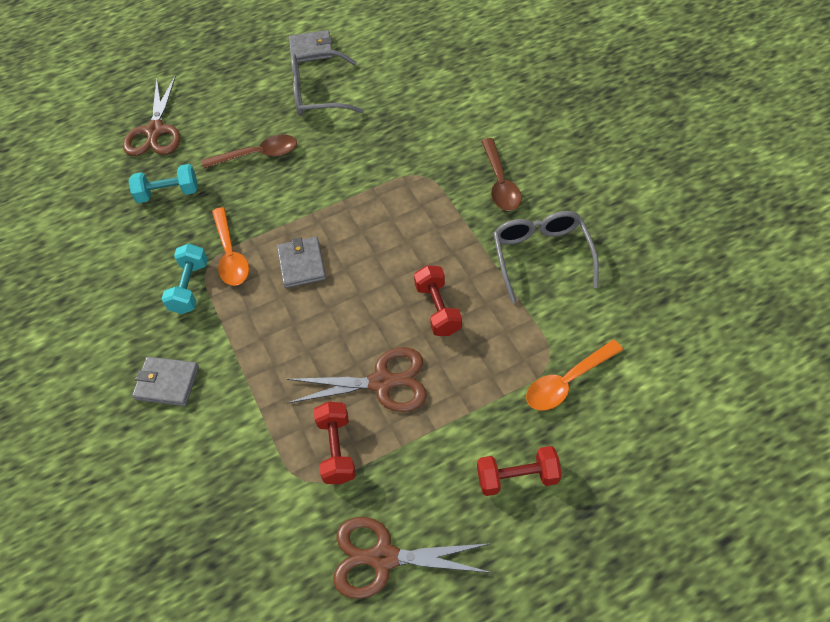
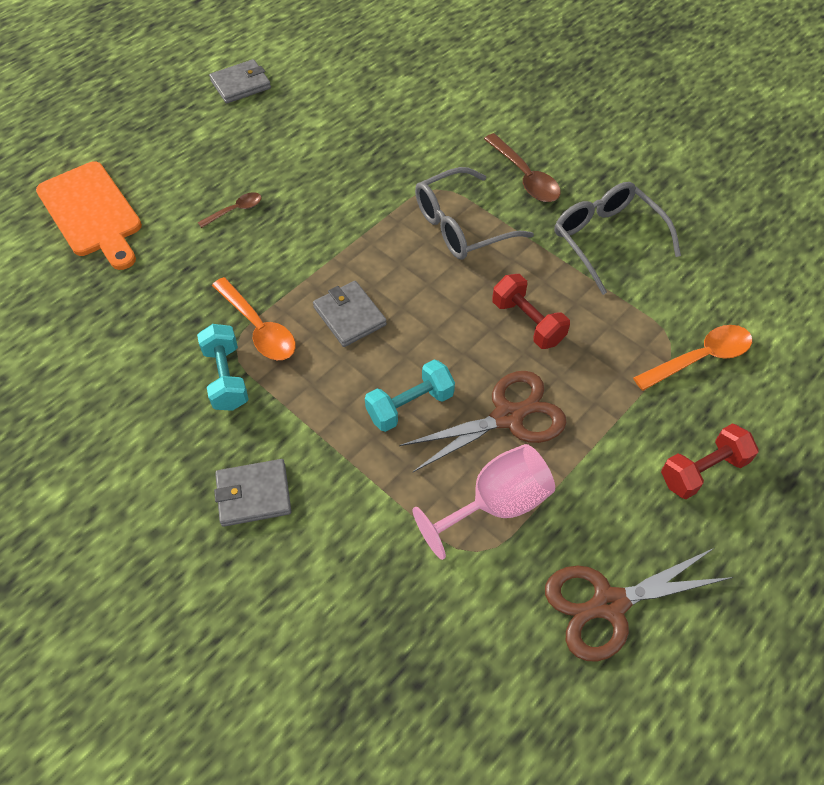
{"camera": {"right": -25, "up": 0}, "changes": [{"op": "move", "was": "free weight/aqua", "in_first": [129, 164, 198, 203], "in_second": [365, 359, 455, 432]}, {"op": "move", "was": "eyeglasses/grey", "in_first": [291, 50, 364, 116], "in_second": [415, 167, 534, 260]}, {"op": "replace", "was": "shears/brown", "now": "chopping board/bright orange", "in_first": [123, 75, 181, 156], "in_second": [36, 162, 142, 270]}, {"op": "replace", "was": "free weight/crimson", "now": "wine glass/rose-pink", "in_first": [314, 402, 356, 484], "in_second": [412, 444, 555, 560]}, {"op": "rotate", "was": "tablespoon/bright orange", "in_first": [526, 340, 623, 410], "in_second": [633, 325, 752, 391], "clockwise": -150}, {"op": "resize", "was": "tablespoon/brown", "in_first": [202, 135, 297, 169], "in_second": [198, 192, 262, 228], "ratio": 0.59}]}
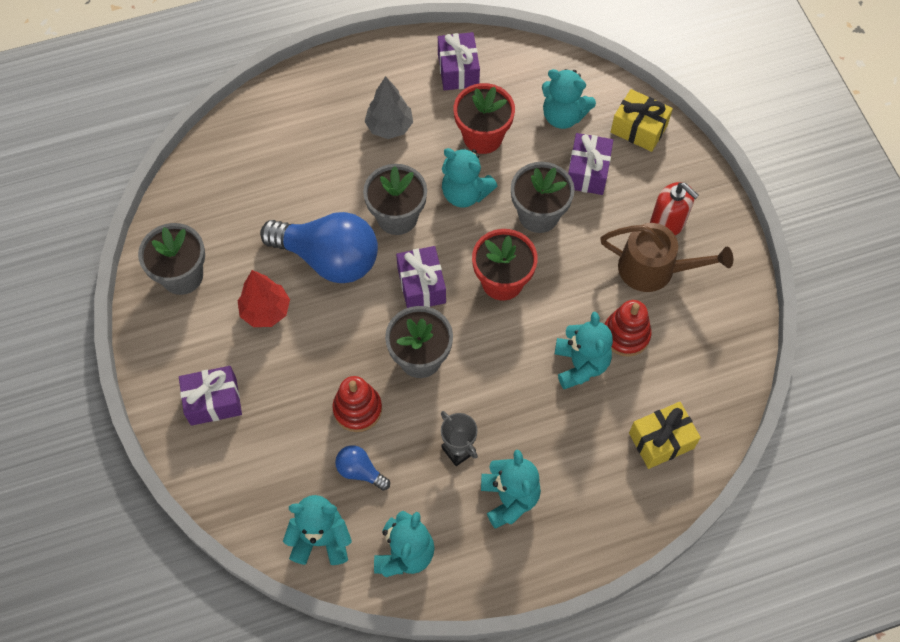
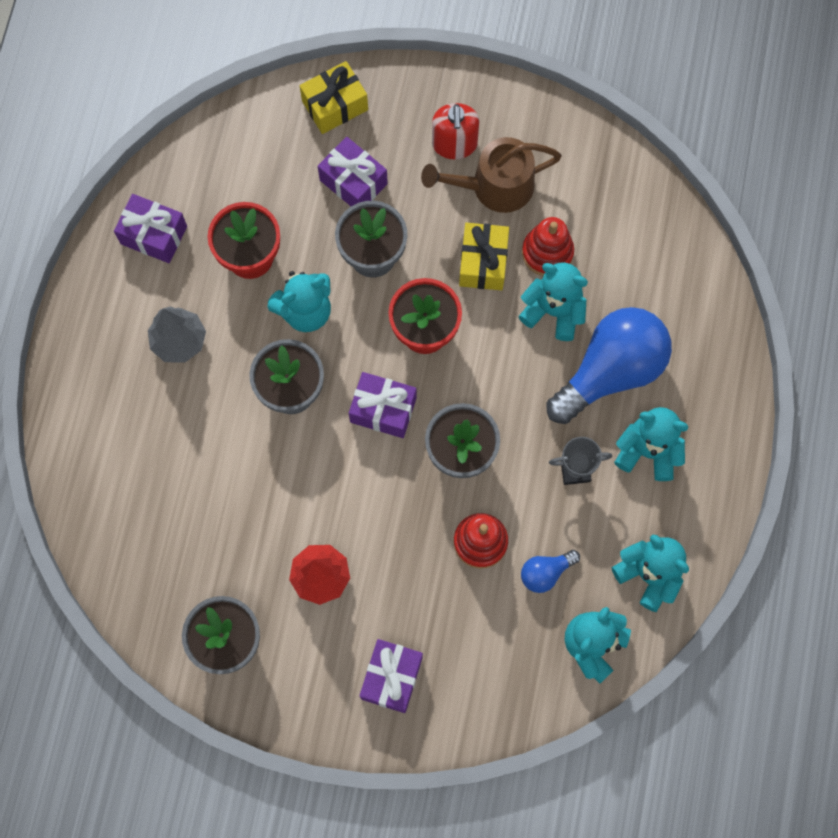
{"camera": {"right": -60, "up": 10}, "changes": [{"op": "delete", "was": "stuffed bear/aqua", "in_first": [542, 69, 596, 129]}, {"op": "move", "was": "bulb/cobalt", "in_first": [260, 212, 378, 283], "in_second": [547, 307, 672, 424]}, {"op": "move", "was": "present/yellow", "in_first": [629, 402, 701, 469], "in_second": [459, 223, 509, 291]}, {"op": "rotate", "was": "sprinkling can/brown", "in_first": [600, 223, 733, 292], "in_second": [421, 137, 562, 213], "clockwise": -150}, {"op": "rotate", "was": "soap pump/crimson", "in_first": [650, 182, 699, 236], "in_second": [432, 103, 479, 159], "clockwise": 105}]}
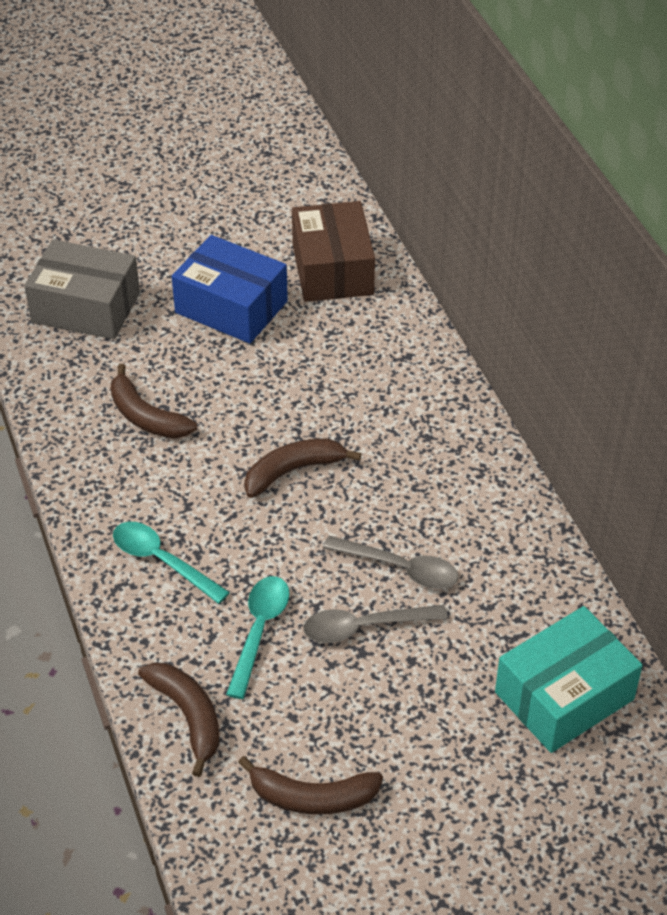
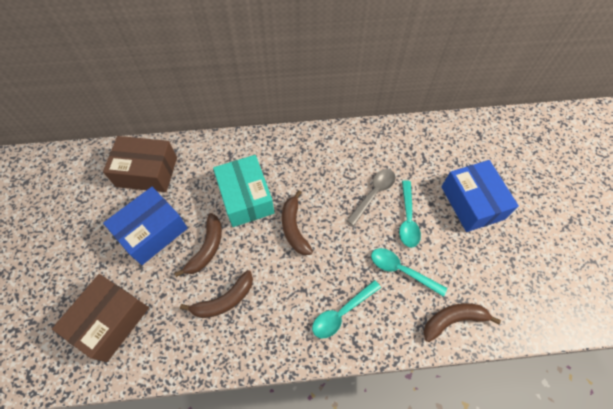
{"camera": {"right": -75, "up": 15}, "changes": [{"op": "insert", "now": "parcel/cobalt", "in_second": [441, 160, 519, 232]}, {"op": "move", "was": "banana fruit/brown", "in_first": [238, 756, 383, 815], "in_second": [174, 213, 222, 277]}, {"op": "move", "was": "parcel/aqua", "in_first": [495, 606, 643, 753], "in_second": [213, 155, 274, 227]}, {"op": "recolor", "was": "parcel/grey", "now": "parcel/brown", "in_first": [24, 240, 140, 339], "in_second": [52, 274, 149, 362]}, {"op": "recolor", "was": "tablespoon/grey", "now": "tablespoon/aqua", "in_first": [303, 605, 448, 643], "in_second": [399, 180, 421, 247]}]}
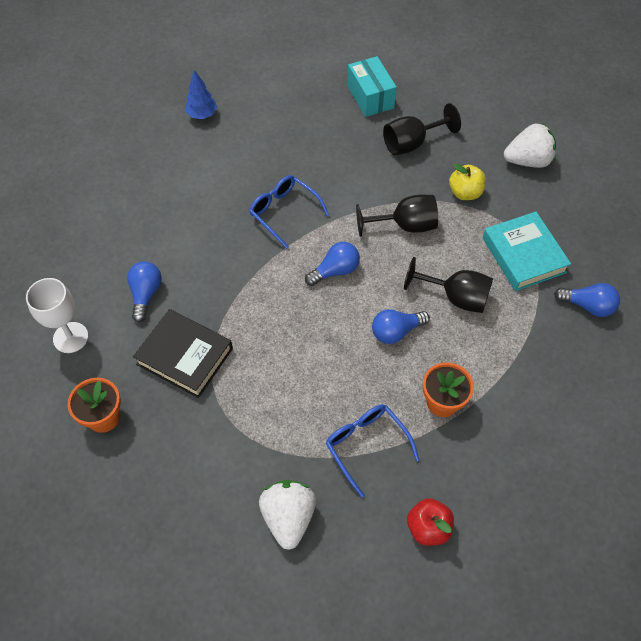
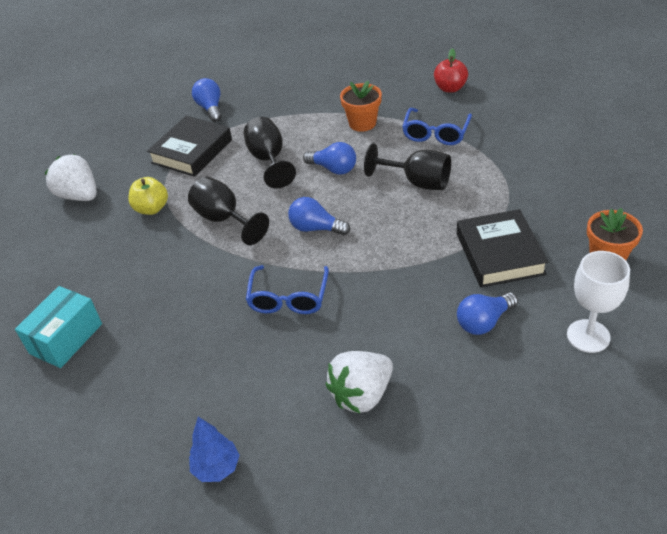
{"camera": {"right": -125, "up": -15}, "changes": [{"op": "move", "was": "toy strawberry/pure white", "in_first": [259, 480, 316, 550], "in_second": [326, 351, 393, 413]}, {"op": "move", "was": "wine glass/ebony", "in_first": [383, 103, 461, 155], "in_second": [364, 143, 451, 190]}, {"op": "recolor", "was": "hardcover/aqua", "now": "hardcover/ebony", "in_first": [483, 212, 571, 291], "in_second": [147, 116, 232, 177]}]}
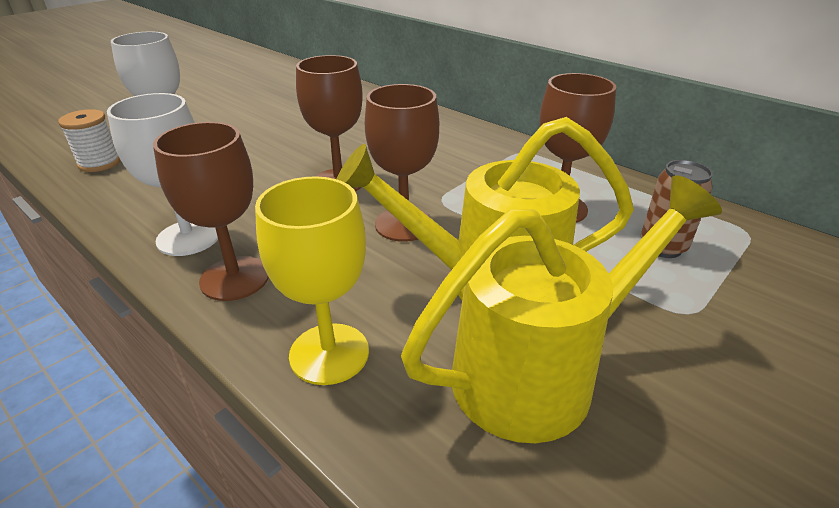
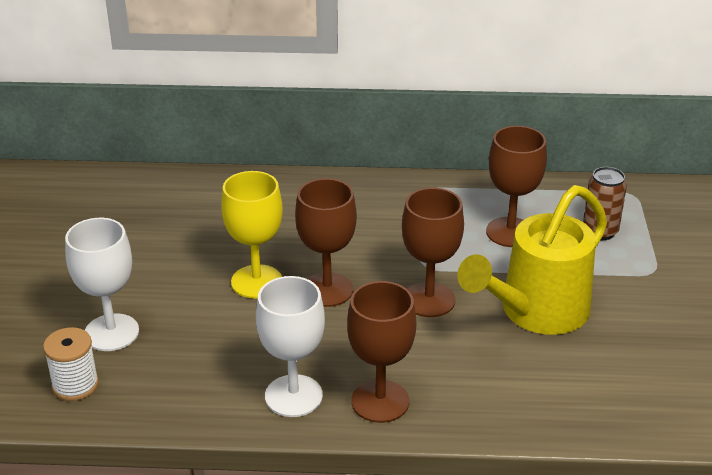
{"camera": {"right": -40, "up": 0}, "changes": [{"op": "delete", "was": "sprinkling can/yellow", "in_first": [401, 175, 722, 443]}, {"op": "move", "was": "wine glass/yellow", "in_first": [255, 176, 369, 385], "in_second": [221, 171, 283, 299]}]}
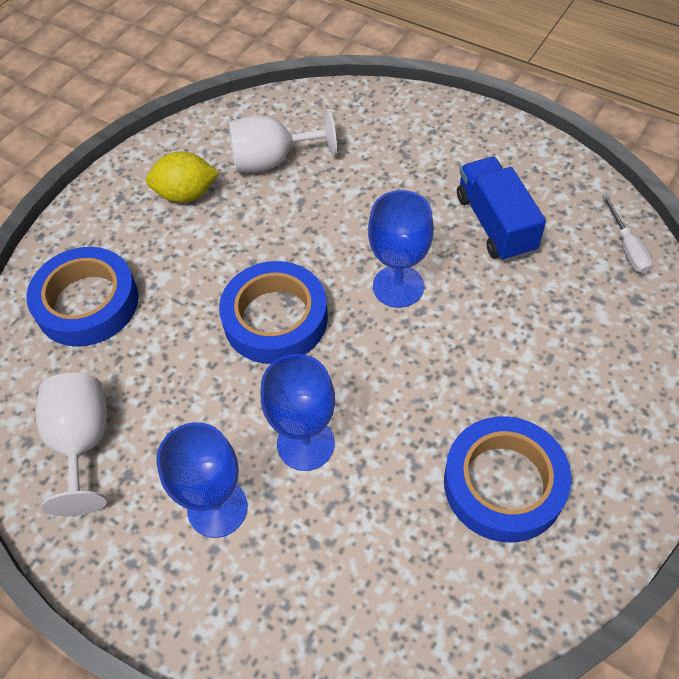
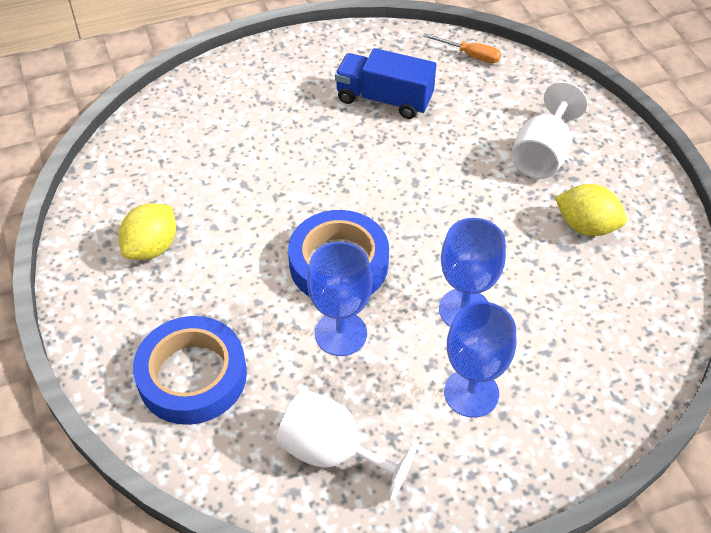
{"camera": {"right": -55, "up": -5}, "changes": [{"op": "move", "was": "wine glass/pure white", "in_first": [228, 109, 337, 172], "in_second": [511, 82, 588, 179]}, {"op": "move", "was": "wine glass/cobalt", "in_first": [368, 190, 434, 308], "in_second": [307, 242, 372, 356]}, {"op": "replace", "was": "roll of tape/cobalt", "now": "lemon/yellow", "in_first": [444, 416, 572, 542], "in_second": [555, 184, 627, 236]}, {"op": "recolor", "was": "flat screwdriver/pure white", "now": "flat screwdriver/bright orange", "in_first": [602, 194, 653, 273], "in_second": [422, 33, 501, 63]}]}
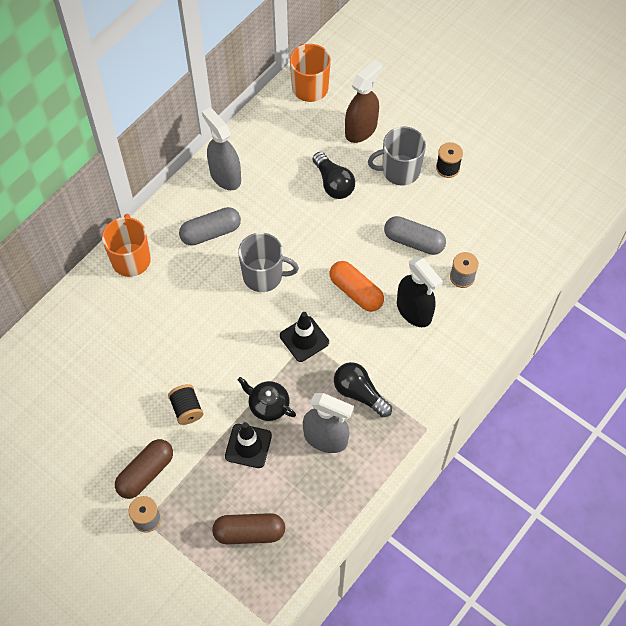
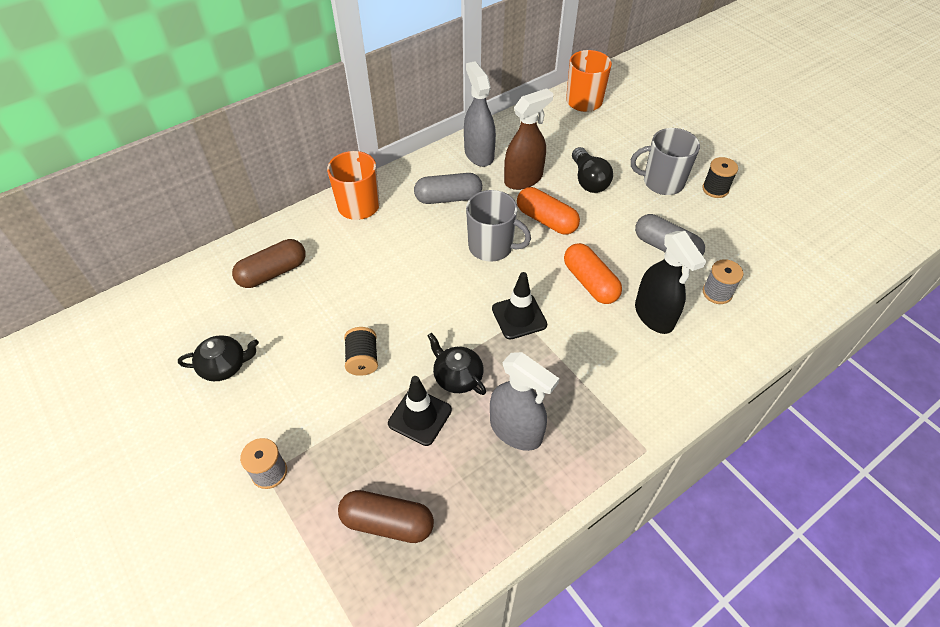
{"camera": {"right": 15, "up": -10}, "changes": [{"op": "delete", "was": "bulb/ebony", "in_first": [334, 362, 392, 417]}, {"op": "insert", "now": "tea pot/ebony", "in_second": [178, 335, 259, 381]}, {"op": "insert", "now": "pill/bright orange", "in_second": [517, 187, 580, 235]}, {"op": "move", "was": "pill/brown", "in_first": [115, 439, 173, 499], "in_second": [232, 239, 306, 288]}, {"op": "move", "was": "sprayer/brown", "in_first": [345, 59, 382, 143], "in_second": [504, 88, 553, 190]}]}
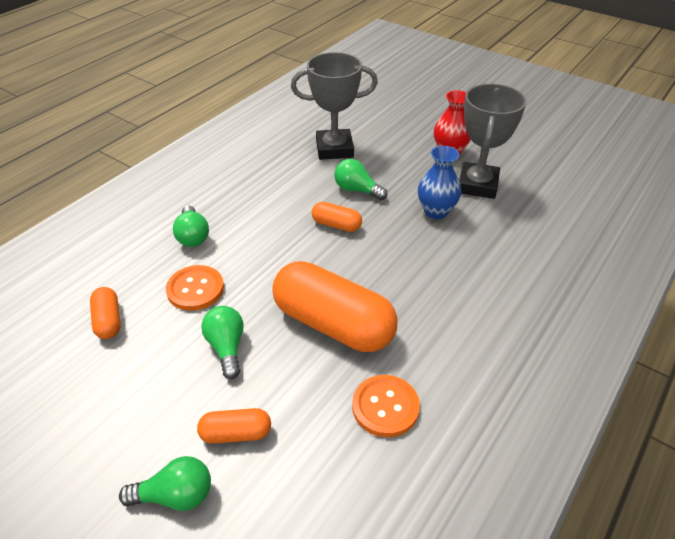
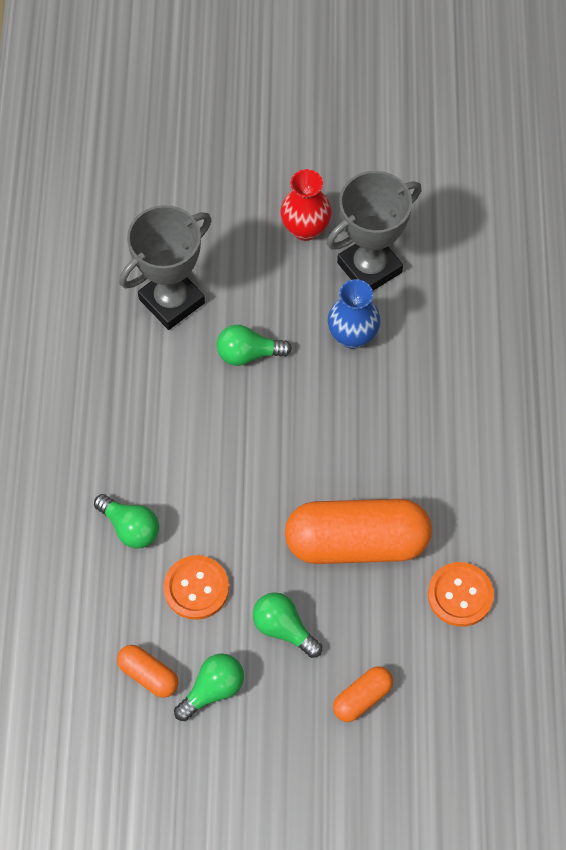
{"camera": {"right": -35, "up": 20}, "changes": [{"op": "delete", "was": "pill/bright orange", "in_first": [312, 202, 362, 232]}, {"op": "move", "was": "bulb/emerald", "in_first": [119, 456, 211, 511], "in_second": [174, 653, 244, 721]}, {"op": "rotate", "was": "prize cup/grey", "in_first": [459, 84, 526, 199], "in_second": [327, 171, 422, 291], "clockwise": 75}]}
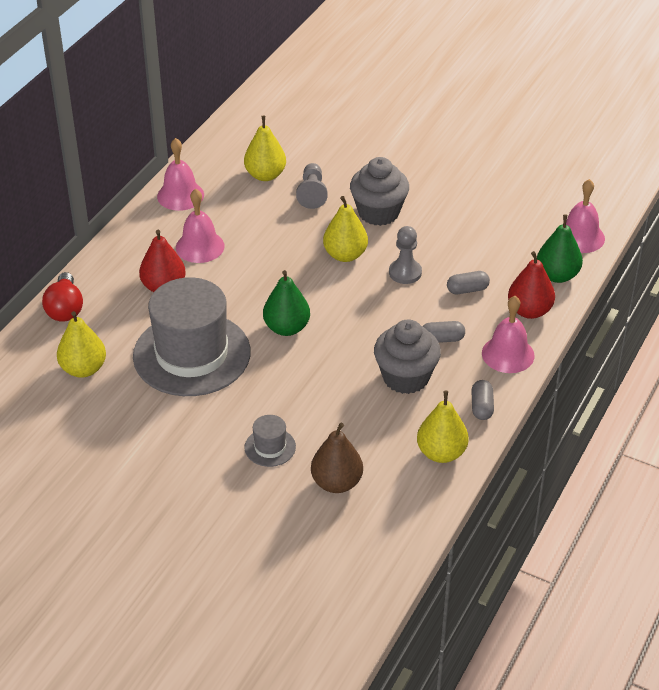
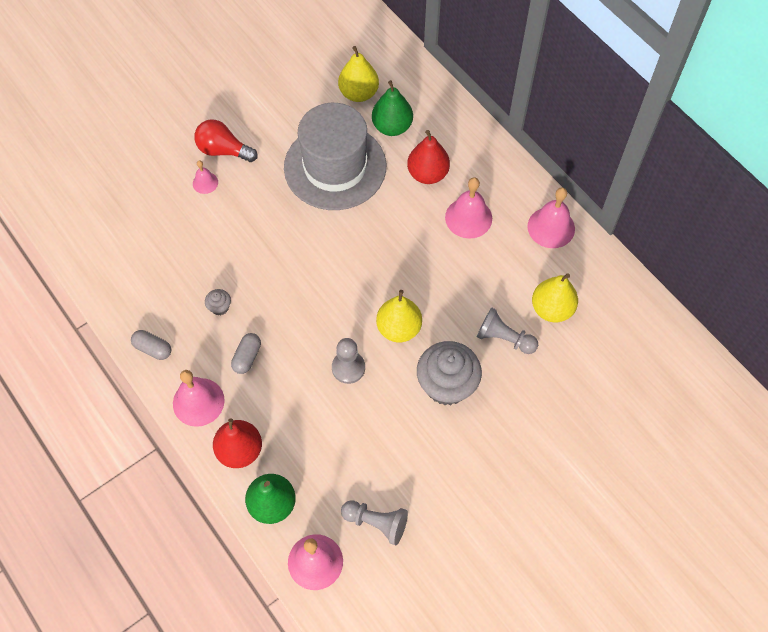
{"camera": {"right": 115, "up": 20}, "changes": [{"op": "delete", "was": "pear fruit/brown", "in_first": [311, 423, 363, 493]}, {"op": "delete", "was": "pear fruit/yellow", "in_first": [417, 391, 469, 463]}, {"op": "delete", "was": "pill/grey", "in_first": [447, 271, 490, 294]}, {"op": "insert", "now": "game pawn/grey", "in_second": [341, 500, 408, 545]}, {"op": "move", "was": "bulb/crimson", "in_first": [42, 272, 83, 322], "in_second": [194, 119, 258, 162]}, {"op": "move", "was": "pear fruit/emerald", "in_first": [263, 270, 310, 336], "in_second": [372, 80, 413, 136]}, {"op": "replace", "was": "top hat/grey", "now": "bell/rose-pink", "in_first": [244, 415, 296, 467], "in_second": [193, 160, 218, 194]}, {"op": "resize", "was": "fairy cake/grey", "in_first": [374, 319, 441, 394], "in_second": [205, 289, 231, 316], "ratio": 0.42}]}
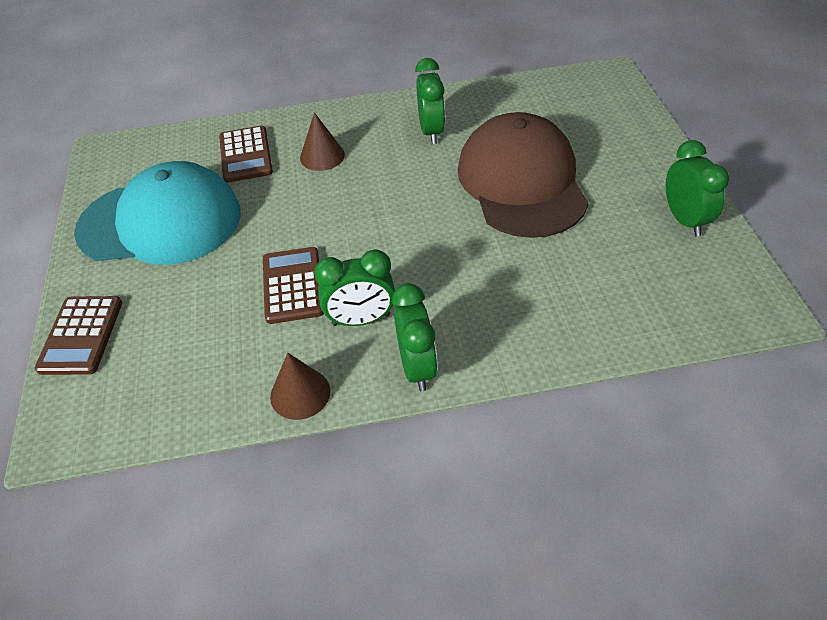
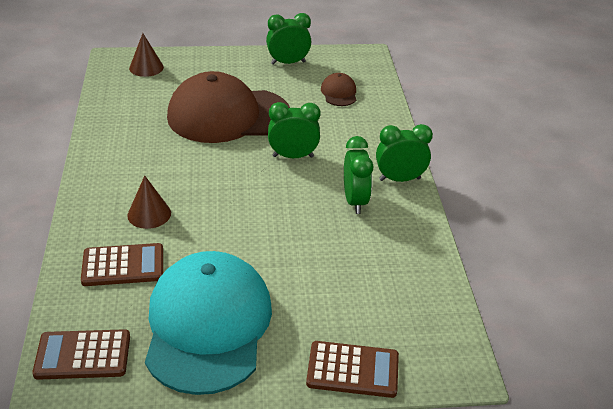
{"camera": {"right": -90, "up": -10}, "changes": [{"op": "insert", "now": "baseball cap/brown", "in_second": [321, 73, 356, 106]}, {"op": "move", "was": "adding machine/brown", "in_first": [263, 247, 324, 324], "in_second": [32, 329, 130, 380]}, {"op": "move", "was": "solid cone/brown", "in_first": [270, 353, 330, 420], "in_second": [129, 33, 164, 77]}, {"op": "move", "was": "bedside clock/emerald", "in_first": [415, 58, 445, 144], "in_second": [268, 102, 321, 158]}]}
